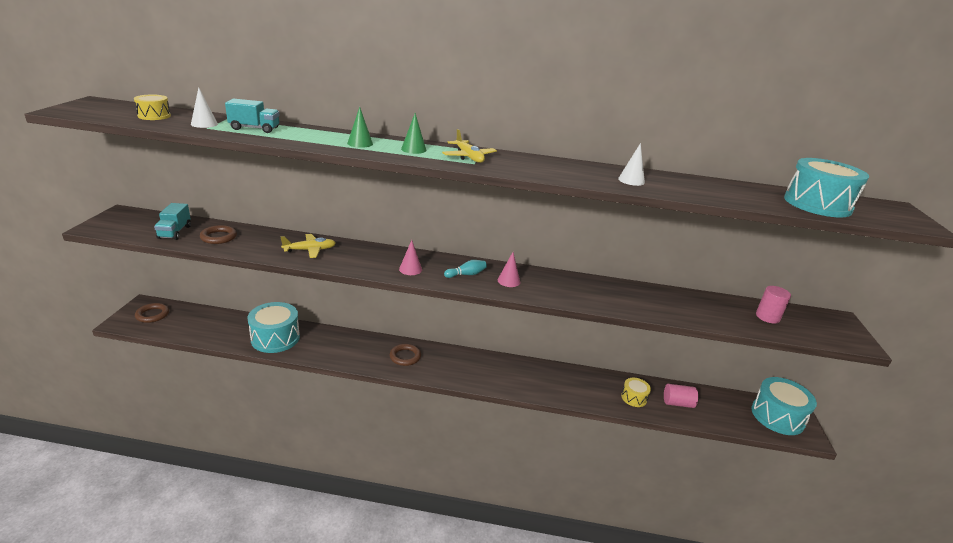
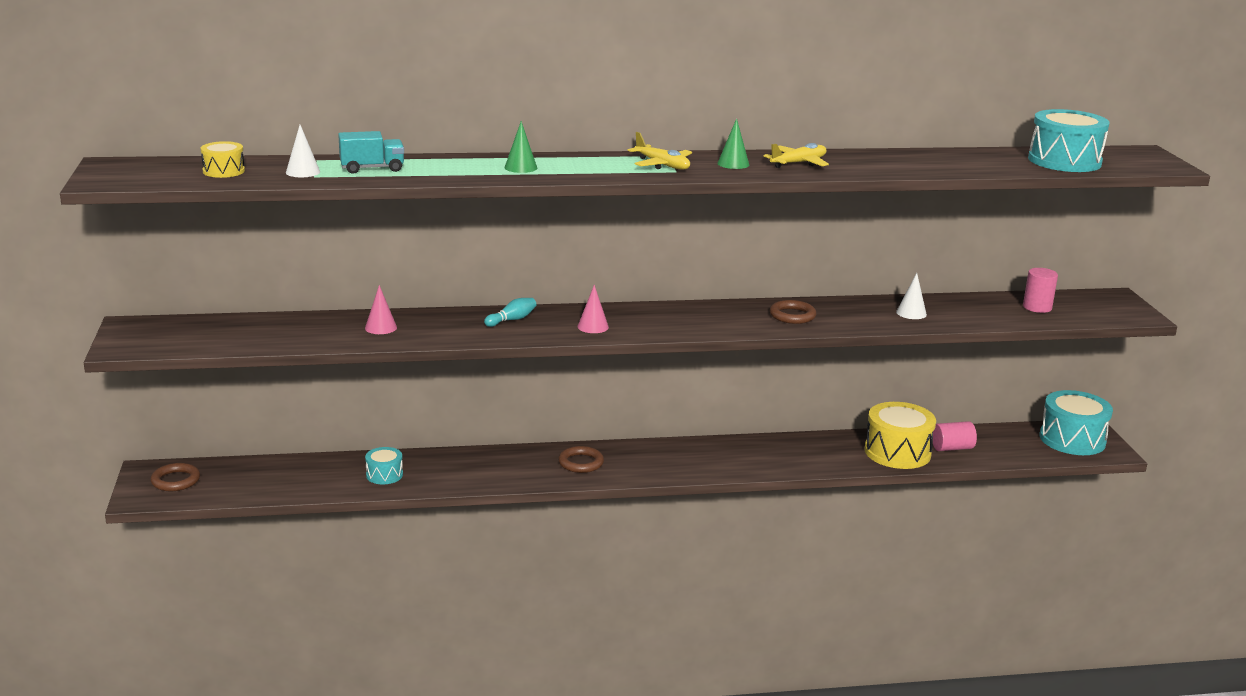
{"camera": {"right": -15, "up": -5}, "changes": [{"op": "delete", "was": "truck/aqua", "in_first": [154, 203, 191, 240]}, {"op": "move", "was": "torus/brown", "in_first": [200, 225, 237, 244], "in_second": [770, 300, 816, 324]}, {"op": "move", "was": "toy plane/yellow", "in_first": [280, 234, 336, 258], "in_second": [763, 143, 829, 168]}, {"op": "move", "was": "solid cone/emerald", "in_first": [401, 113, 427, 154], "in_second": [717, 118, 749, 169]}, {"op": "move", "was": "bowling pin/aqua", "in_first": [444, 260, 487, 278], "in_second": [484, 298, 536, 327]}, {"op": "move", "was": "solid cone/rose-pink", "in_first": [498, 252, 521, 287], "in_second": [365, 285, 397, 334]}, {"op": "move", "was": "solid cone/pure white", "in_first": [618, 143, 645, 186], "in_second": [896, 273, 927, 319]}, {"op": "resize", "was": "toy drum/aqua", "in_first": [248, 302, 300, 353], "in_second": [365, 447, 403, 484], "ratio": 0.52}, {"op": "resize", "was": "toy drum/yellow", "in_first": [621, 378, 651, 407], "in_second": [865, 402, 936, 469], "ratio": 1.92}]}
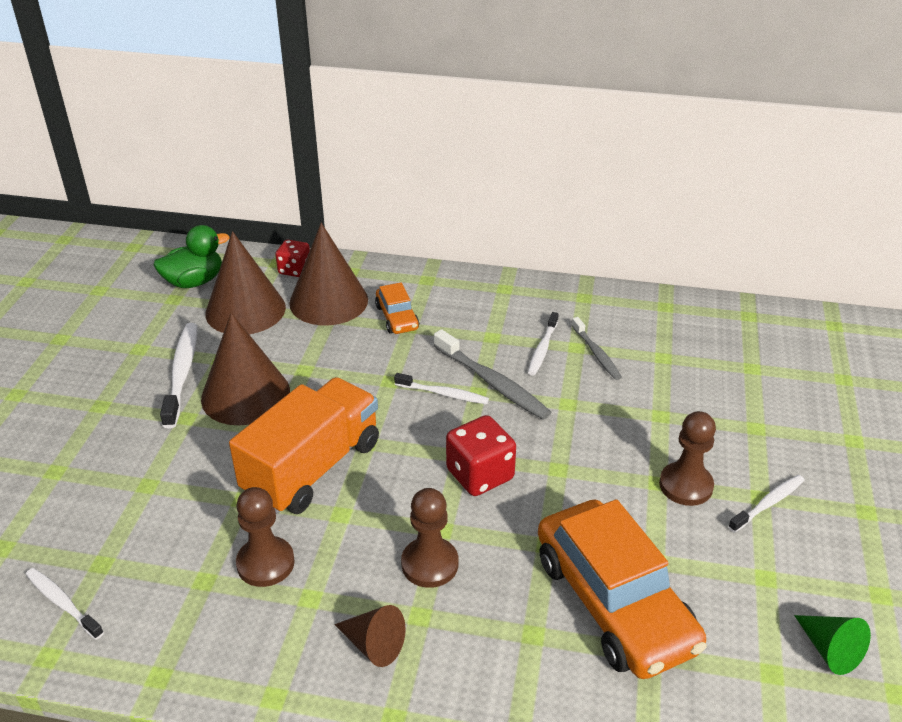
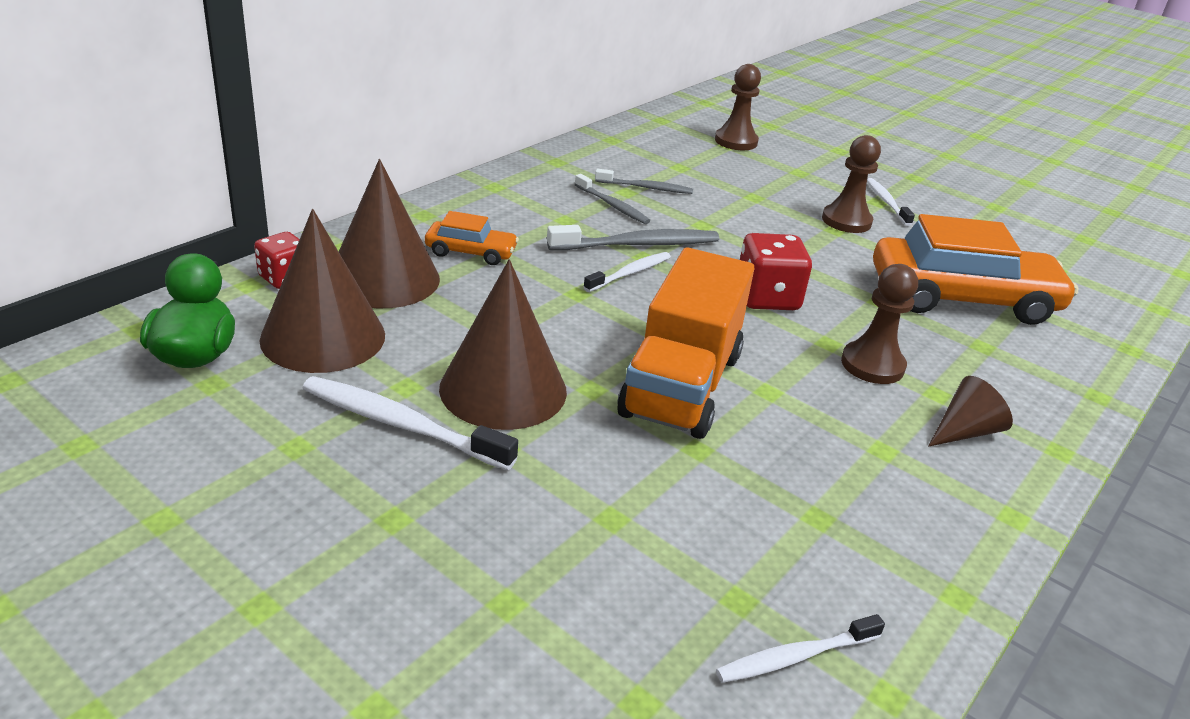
{"camera": {"right": -65, "up": -5}, "changes": [{"op": "delete", "was": "solid cone/emerald", "in_first": [794, 615, 871, 675]}, {"op": "move", "was": "game pawn/brown", "in_first": [236, 487, 295, 587], "in_second": [715, 64, 761, 150]}, {"op": "recolor", "was": "toothbrush/pure white", "now": "toothbrush/grey", "in_first": [528, 312, 559, 376], "in_second": [574, 174, 650, 224]}, {"op": "rotate", "was": "truck/bright orange", "in_first": [229, 377, 379, 514], "in_second": [617, 247, 755, 439], "clockwise": -135}]}
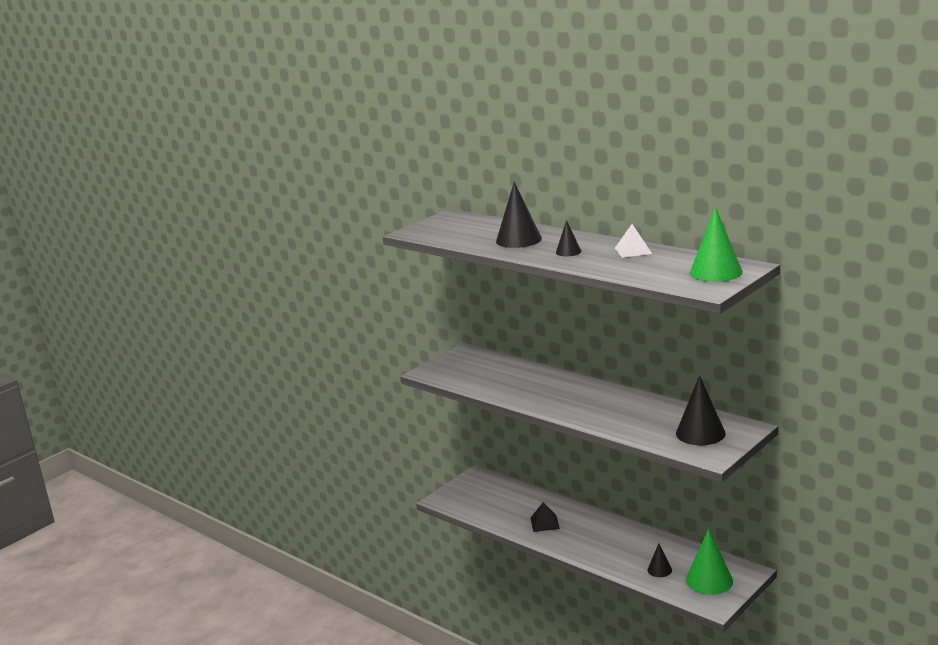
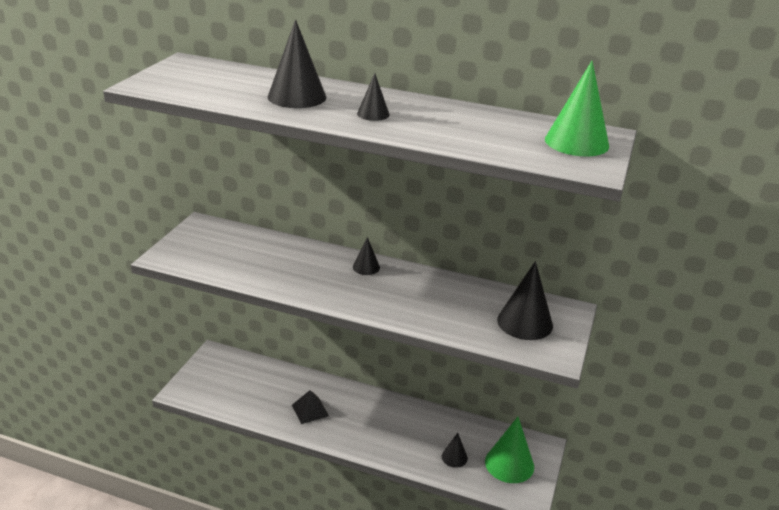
{"camera": {"right": -25, "up": 10}, "changes": [{"op": "delete", "was": "pyramid shape/pure white", "in_first": [615, 224, 652, 258]}, {"op": "insert", "now": "solid cone/ebony", "in_second": [353, 237, 380, 275]}]}
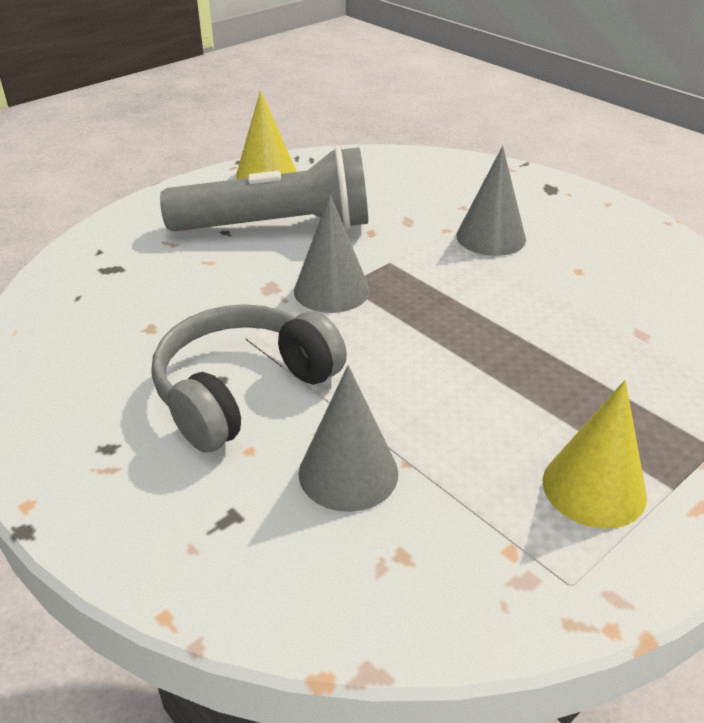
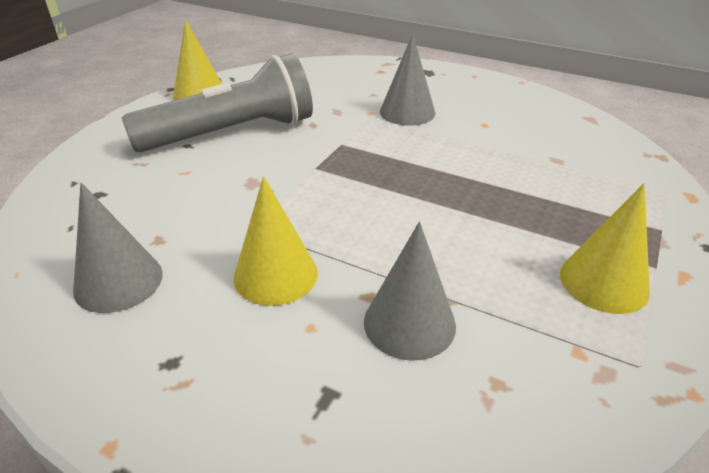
{"camera": {"right": -20, "up": 0}, "changes": [{"op": "move", "was": "solid cone/grey", "in_first": [294, 194, 370, 313], "in_second": [73, 183, 163, 313]}, {"op": "replace", "was": "headset/grey", "now": "solid cone/yellow", "in_first": [152, 304, 347, 453], "in_second": [234, 176, 318, 306]}]}
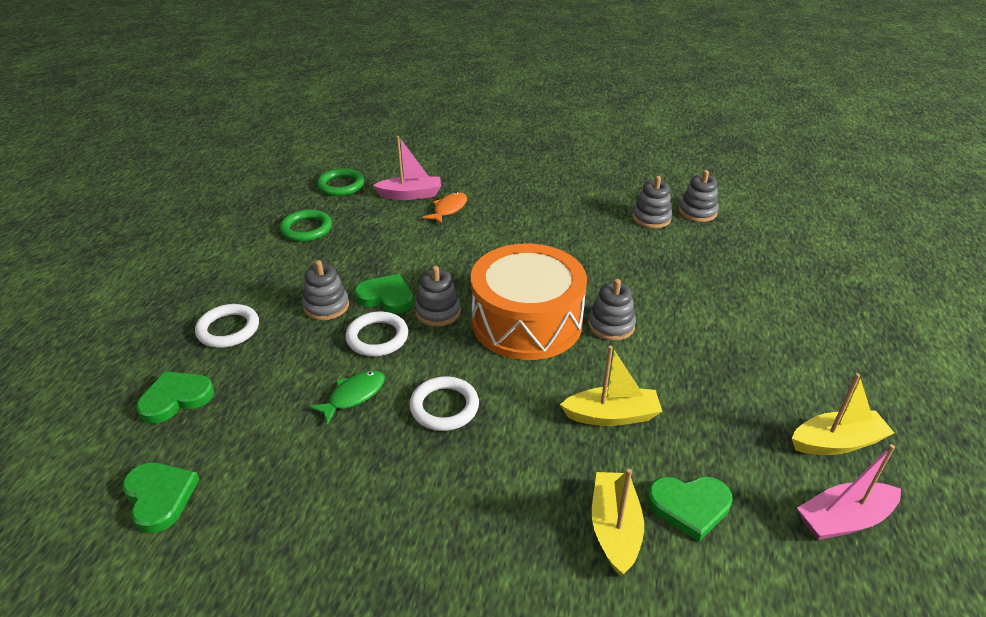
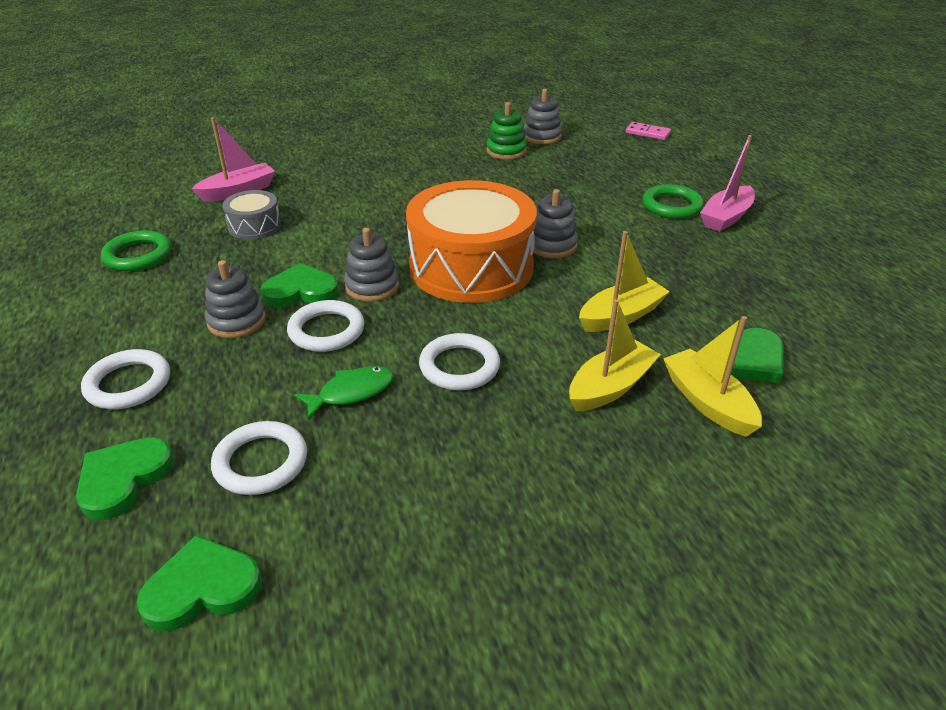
{"camera": {"right": -30, "up": 0}, "changes": [{"op": "delete", "was": "fish/bright orange", "in_first": [422, 192, 467, 224]}, {"op": "insert", "now": "torus/pure white", "in_second": [211, 421, 307, 495]}, {"op": "insert", "now": "toy drum/grey", "in_second": [223, 190, 281, 240]}, {"op": "insert", "now": "domino piece/rose-pink", "in_second": [626, 122, 671, 140]}, {"op": "move", "was": "torus/emerald", "in_first": [317, 168, 364, 196], "in_second": [642, 184, 704, 219]}, {"op": "move", "was": "toy boat/yellow", "in_first": [792, 373, 894, 455], "in_second": [569, 299, 661, 412]}, {"op": "move", "was": "toy boat/rose-pink", "in_first": [797, 444, 901, 540], "in_second": [700, 135, 755, 232]}, {"op": "recolor", "was": "ring stacker/grey", "now": "ring stacker/emerald", "in_first": [632, 176, 672, 228], "in_second": [487, 102, 527, 160]}, {"op": "rotate", "was": "heart/emerald", "in_first": [123, 463, 200, 533], "in_second": [137, 535, 262, 632], "clockwise": -45}, {"op": "rotate", "was": "fish/emerald", "in_first": [308, 371, 385, 425], "in_second": [294, 366, 394, 420], "clockwise": 45}]}
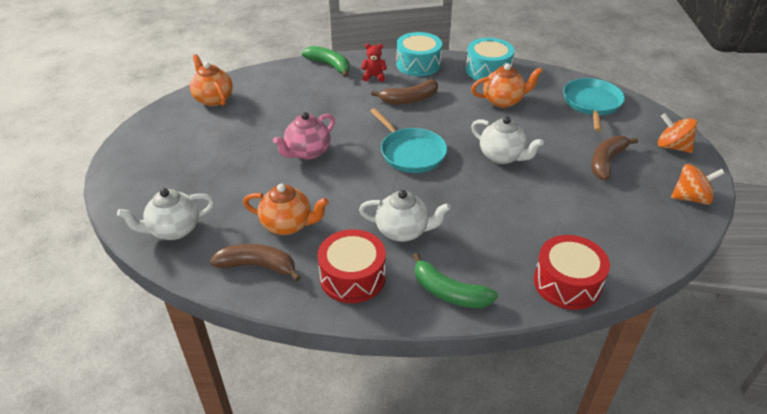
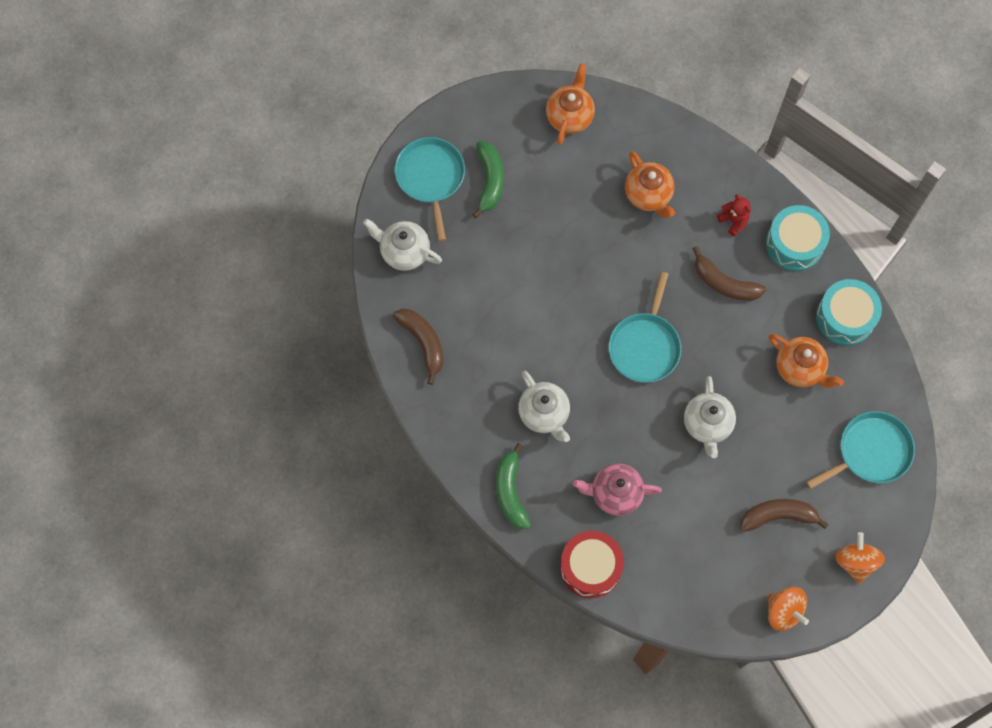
{"camera": {"right": 50, "up": 30}, "changes": [{"op": "delete", "was": "toy drum/crimson", "in_first": [317, 229, 386, 303]}, {"op": "insert", "now": "skillet/aqua", "in_second": [395, 137, 465, 241]}, {"op": "move", "was": "tea pot/bright orange", "in_first": [243, 184, 329, 235], "in_second": [625, 151, 675, 218]}, {"op": "move", "was": "tea pot/rose-pink", "in_first": [273, 112, 335, 160], "in_second": [573, 464, 662, 516]}, {"op": "move", "was": "banana fruit/emerald", "in_first": [302, 46, 350, 77], "in_second": [472, 141, 504, 218]}]}
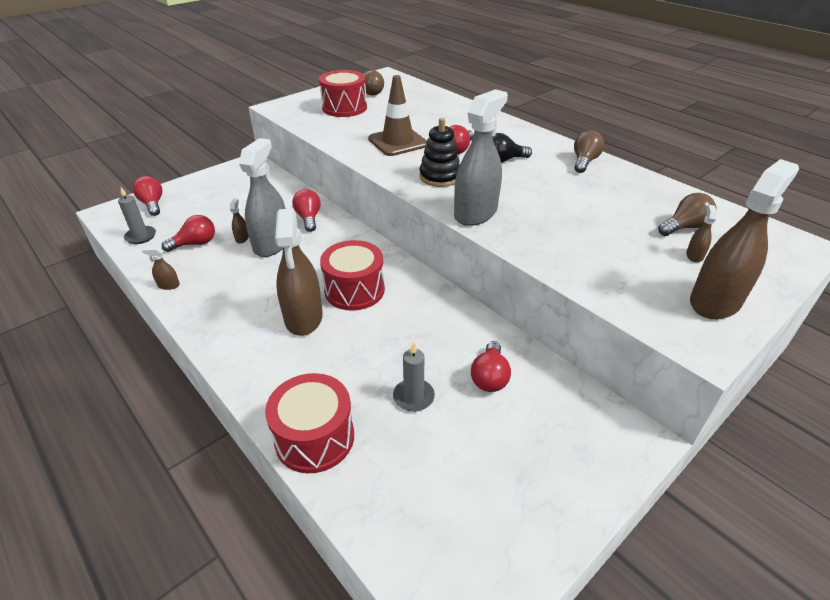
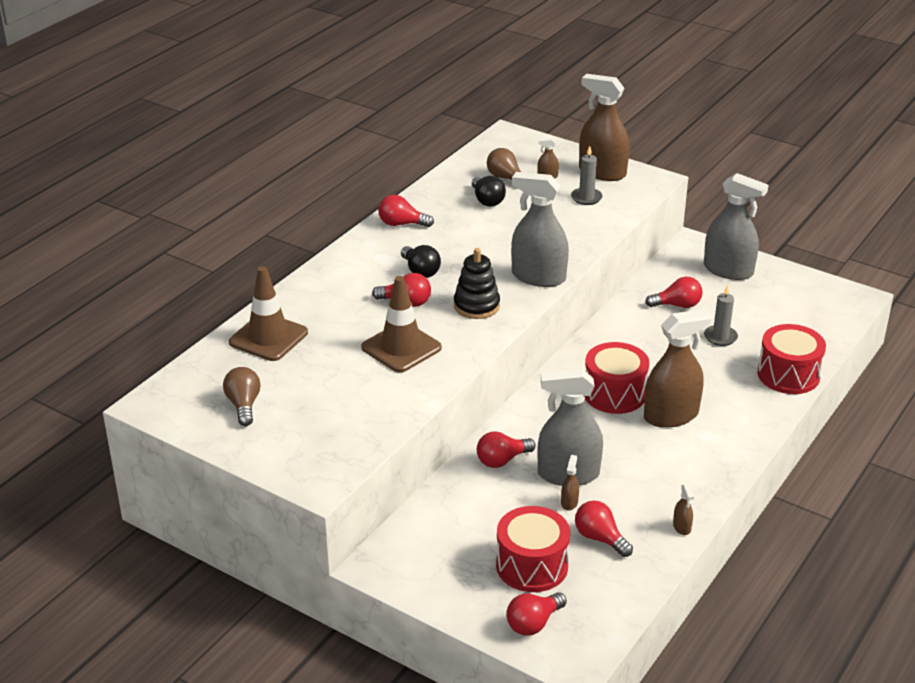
{"camera": {"right": -105, "up": -5}, "changes": [{"op": "insert", "now": "road cone/brown", "in_second": [229, 266, 308, 361]}, {"op": "insert", "now": "bulb/ebony", "in_second": [472, 176, 506, 207]}, {"op": "insert", "now": "sprayer/grey", "in_second": [704, 173, 769, 280]}, {"op": "move", "was": "pillar candle/grey", "in_first": [118, 187, 156, 244], "in_second": [571, 146, 603, 205]}, {"op": "move", "was": "toy drum/crimson", "in_first": [319, 70, 367, 117], "in_second": [496, 506, 570, 592]}, {"op": "recolor", "was": "bulb/brown", "now": "bulb/crimson", "in_first": [574, 130, 604, 173], "in_second": [378, 195, 434, 227]}, {"op": "rotate", "was": "sprayer/brown", "in_first": [230, 198, 249, 244], "in_second": [561, 455, 579, 510], "clockwise": 120}]}
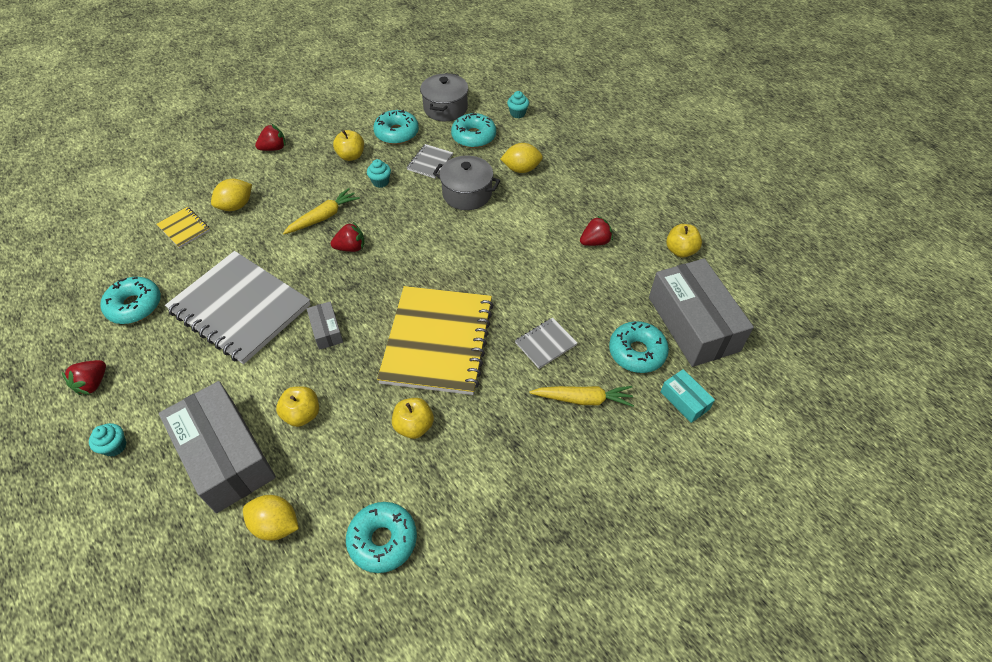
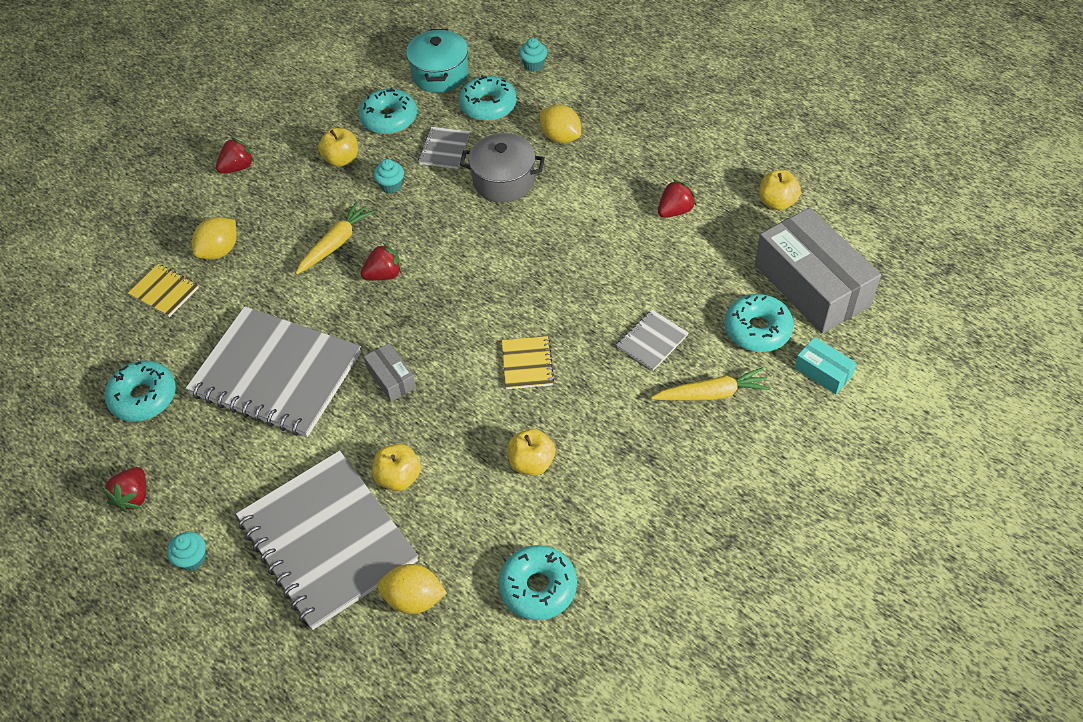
{"camera": {"right": -10, "up": 0}, "changes": [{"op": "replace", "was": "parcel/grey", "now": "notebook/grey", "in_first": [159, 381, 276, 513], "in_second": [236, 451, 418, 630]}, {"op": "recolor", "was": "stockpot/grey", "now": "stockpot/aqua", "in_first": [420, 73, 468, 122], "in_second": [406, 29, 469, 93]}, {"op": "rotate", "was": "lemon/yellow", "in_first": [500, 143, 543, 173], "in_second": [540, 104, 581, 143], "clockwise": 60}, {"op": "resize", "was": "notebook/yellow", "in_first": [377, 286, 494, 395], "in_second": [502, 336, 554, 389], "ratio": 0.42}]}
